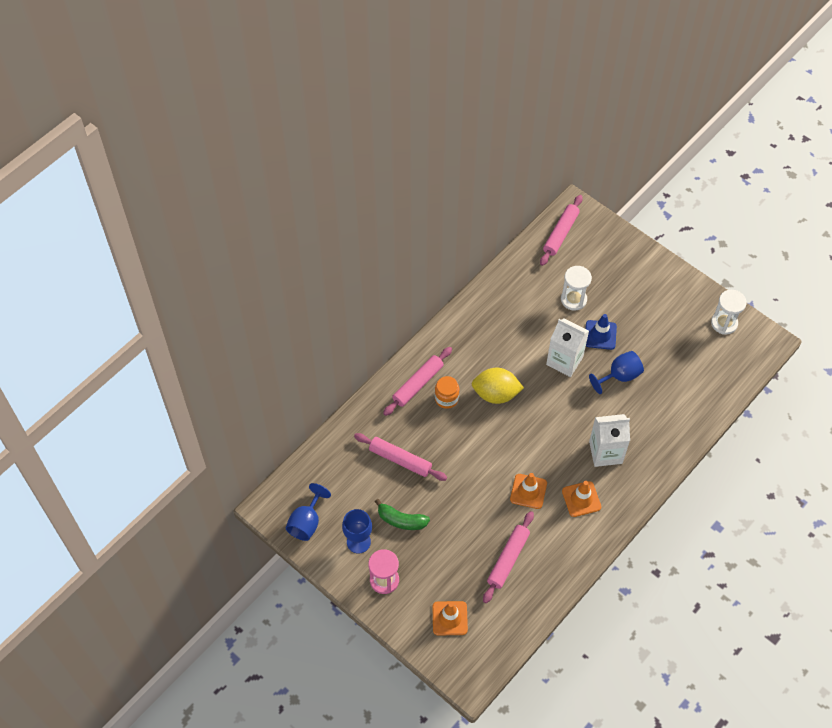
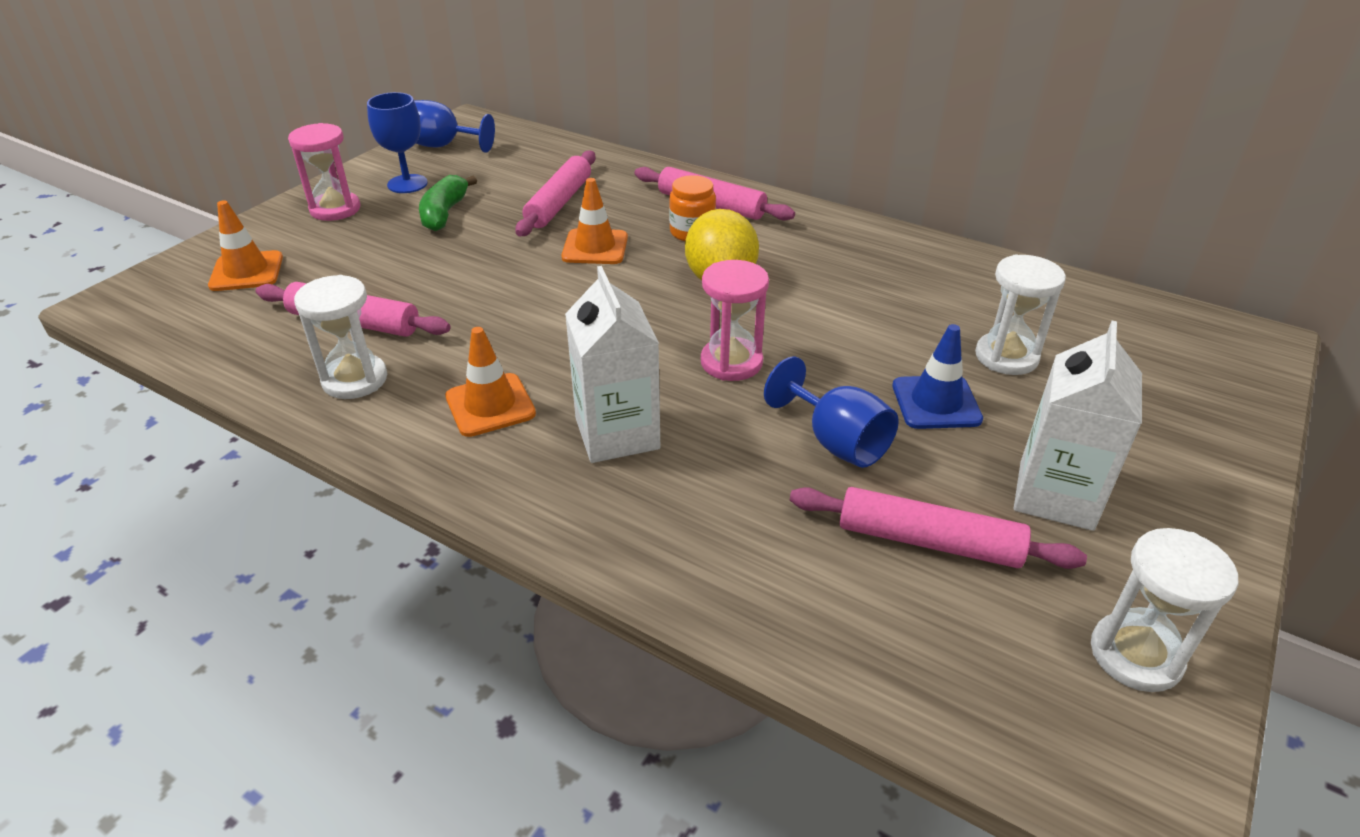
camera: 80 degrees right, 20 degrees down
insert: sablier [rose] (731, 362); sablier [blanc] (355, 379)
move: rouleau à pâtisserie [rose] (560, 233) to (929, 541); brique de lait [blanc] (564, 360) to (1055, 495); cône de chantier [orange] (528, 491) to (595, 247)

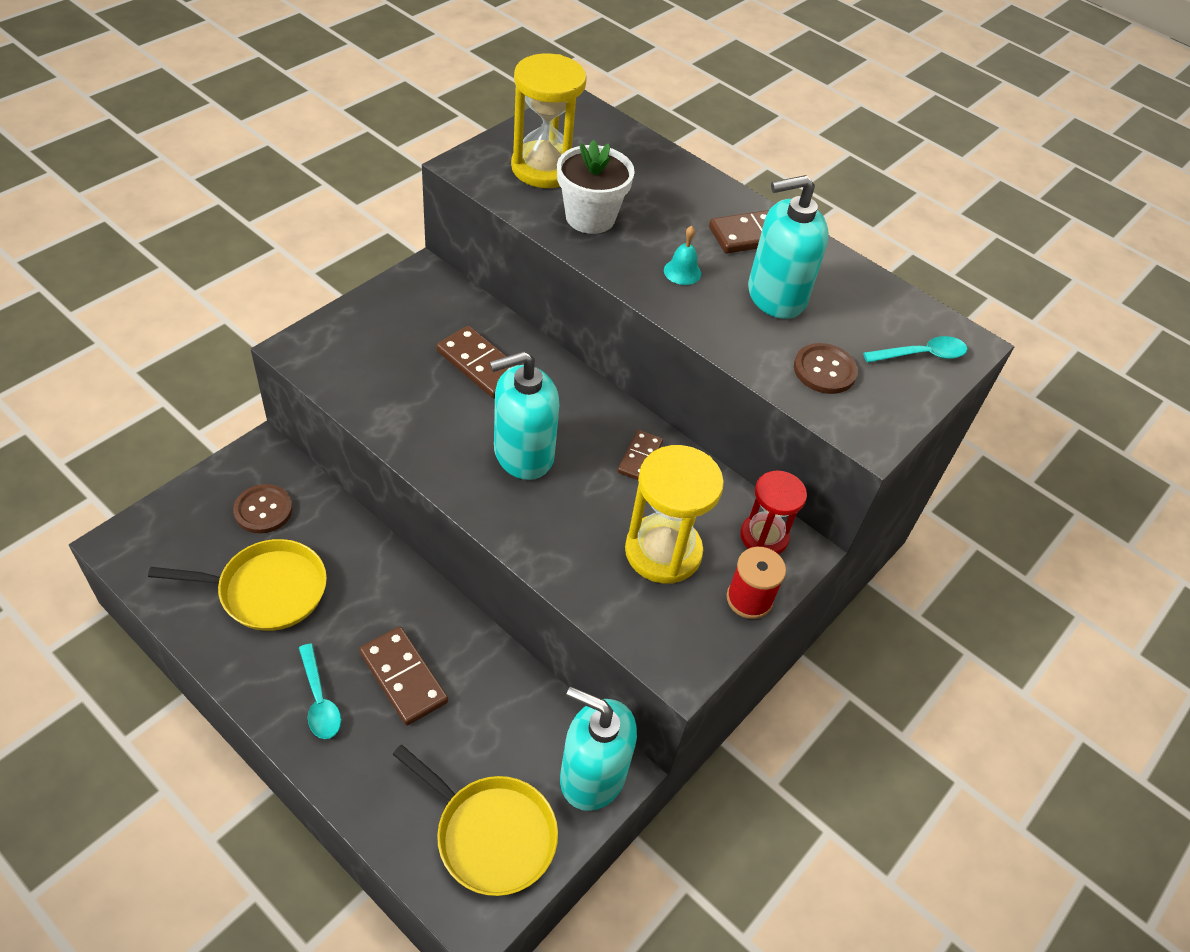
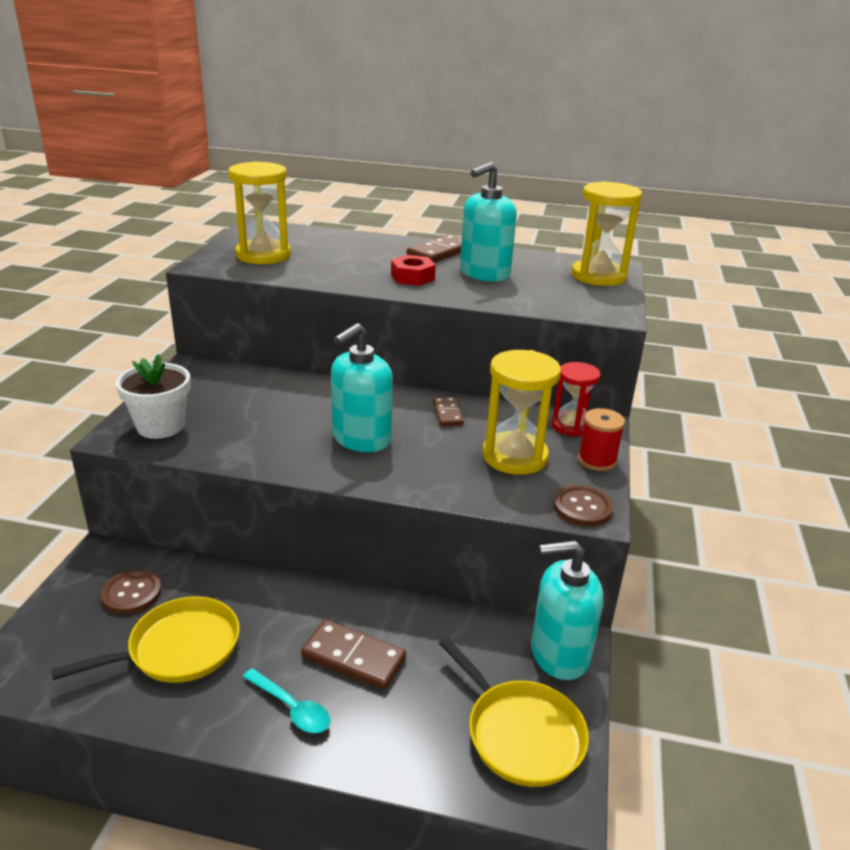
camera: 25 degrees left, 20 degrees down
delete: domino [marron] (480, 365)
move: pot de fleurs [blanc] (590, 217) to (160, 426); bouton [marron] (824, 370) to (582, 507)
replace: cloche [turquoise] (682, 272) to écrou [rouge] (412, 277); cuillère [turquoise] (921, 355) to sablier [jaune] (598, 276)
rotate: poêle [jaune] (491, 835) = (521, 734) 45 degrees clockwise

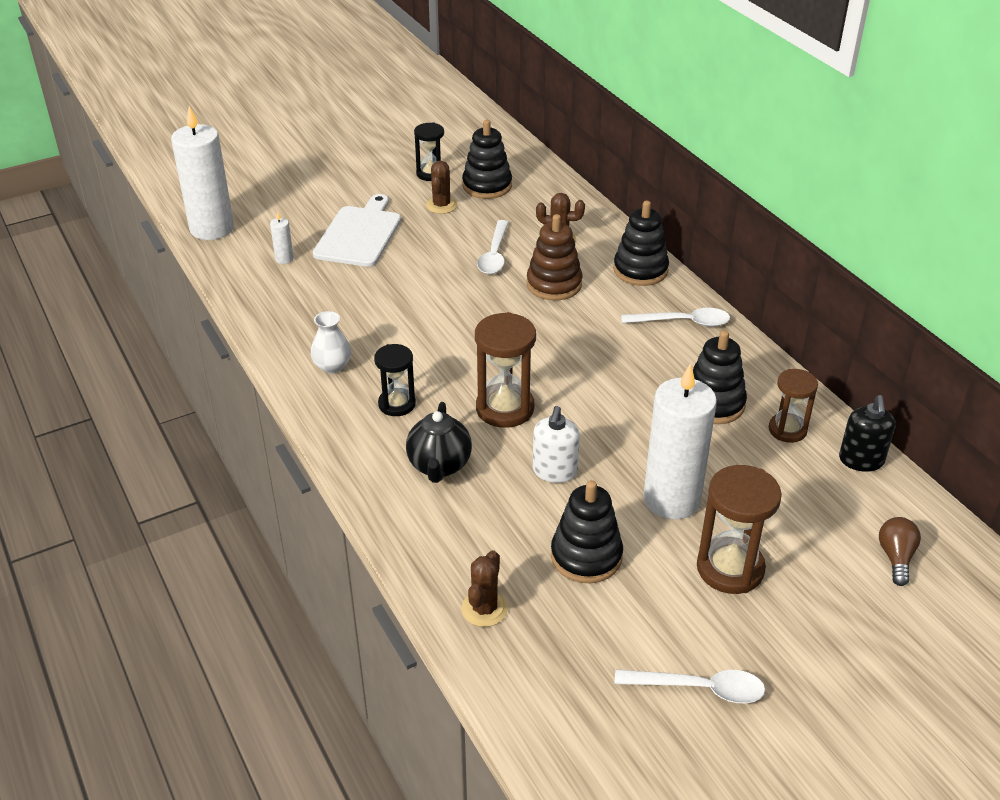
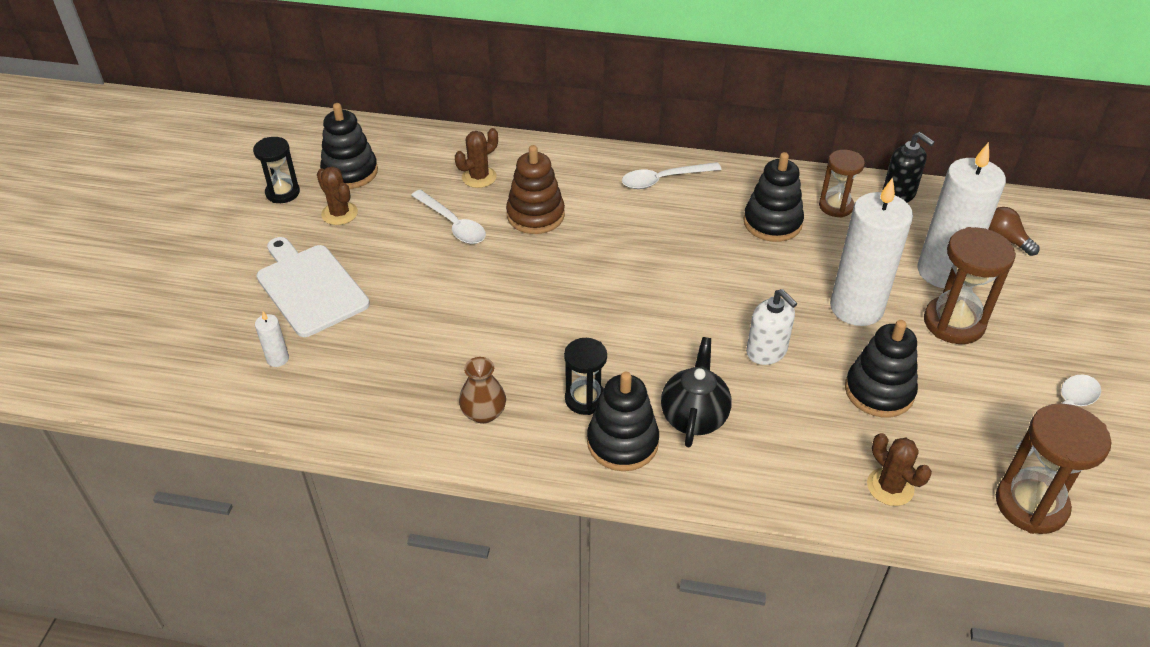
camera: 50 degrees left, 5 degrees up
move: bougie [blanc] (212, 228) to (943, 272); jouet à empiler [noir] (640, 270) to (622, 442); sablier [marron] (505, 408) to (1031, 504)
recolor: vase [blanc] (332, 366) to vase [marron] (484, 413)
rotate: cuillère [blanc] (683, 322) = (663, 180) 150 degrees counterclockwise; théière [noir] (439, 466) = (694, 417) 120 degrees counterclockwise

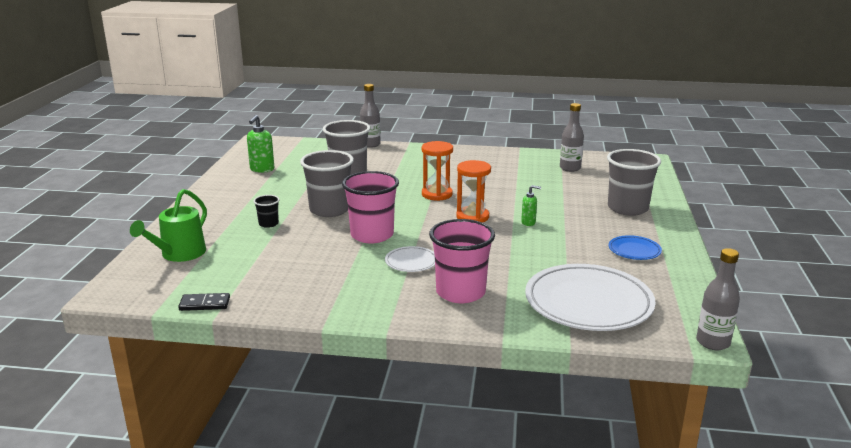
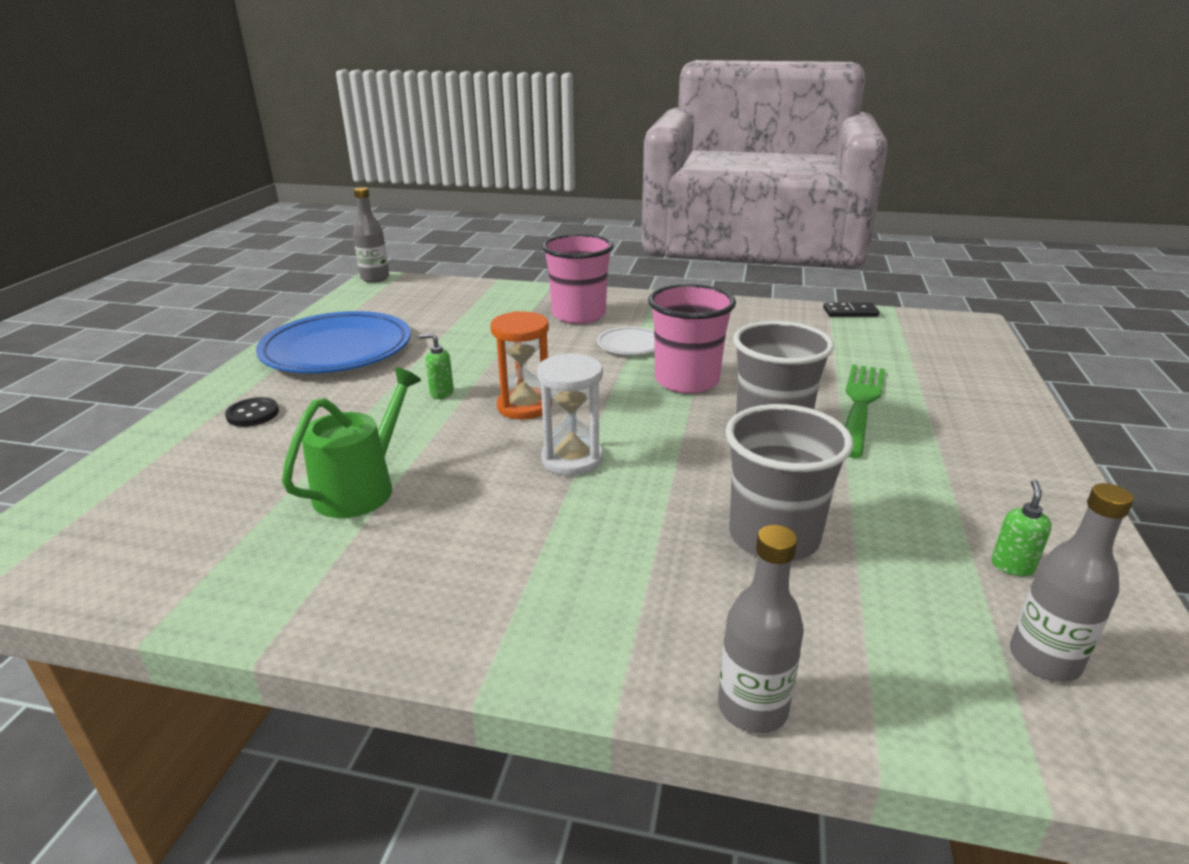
camera: 175 degrees left, 5 degrees up
delete: assiette [blanc] (588, 303)
move: bouteille [gris] (570, 168) to (1044, 660); arrosoir [vert] (179, 254) to (361, 488)
replace: gobelet [gris] (627, 208) to bouton [noir] (253, 414); gobelet [noir] (268, 224) to fourchette [vert] (860, 405)
recolor: sablier [orange] (437, 194) to sablier [blanc] (572, 459)
resize: distributeur de savon [vert] (262, 169) = (1012, 566) x0.61; assiette [bleu] (634, 250) = (337, 350) x2.17

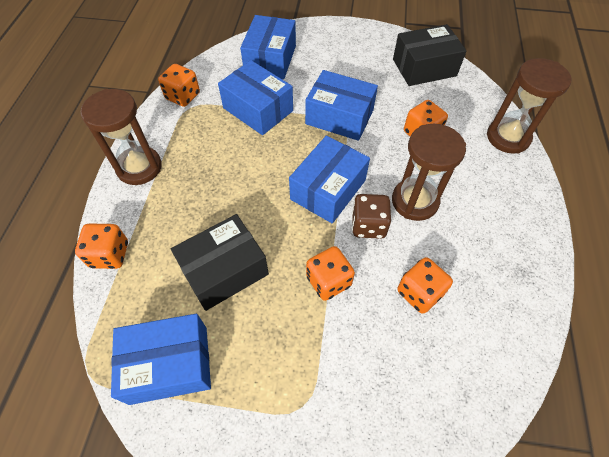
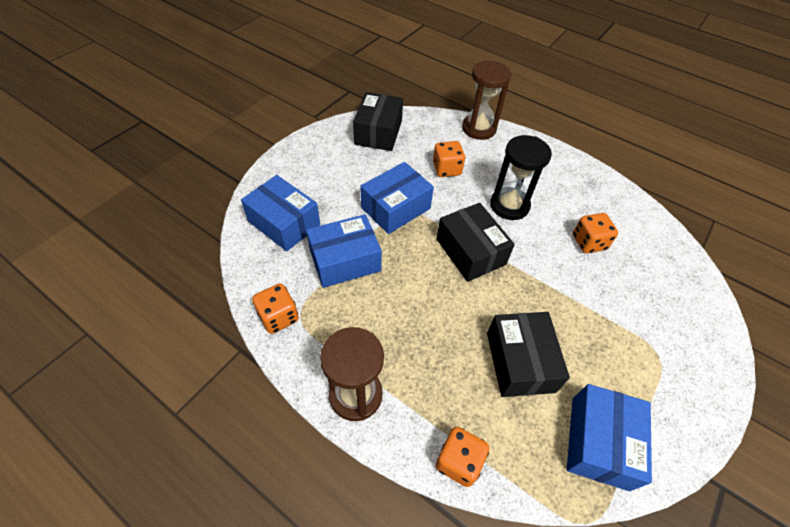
camera: 65 degrees left, 5 degrees down
delete: dé [marron] (368, 225); dé [orange] (328, 281)
recolor: sablier [marron] (415, 201) to sablier [noir] (509, 205); boîte [bleu] (328, 189) to boîte [noir] (470, 251)

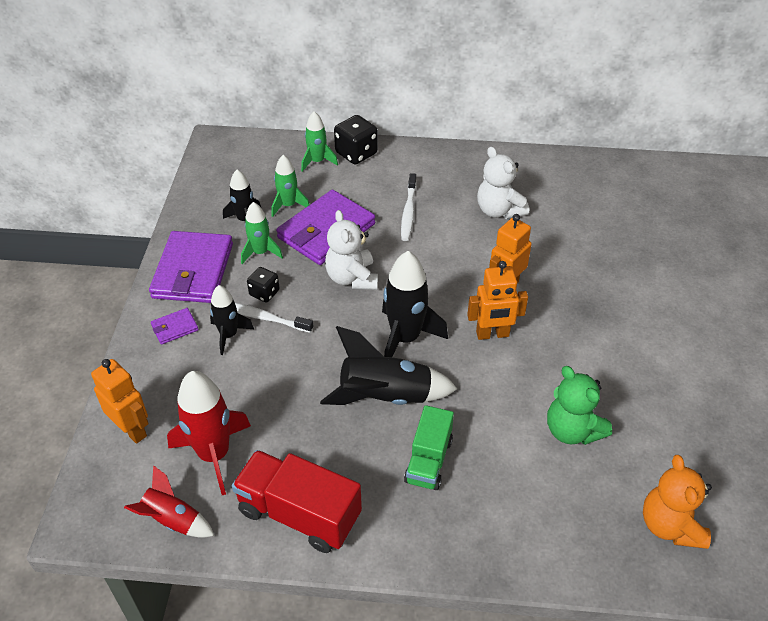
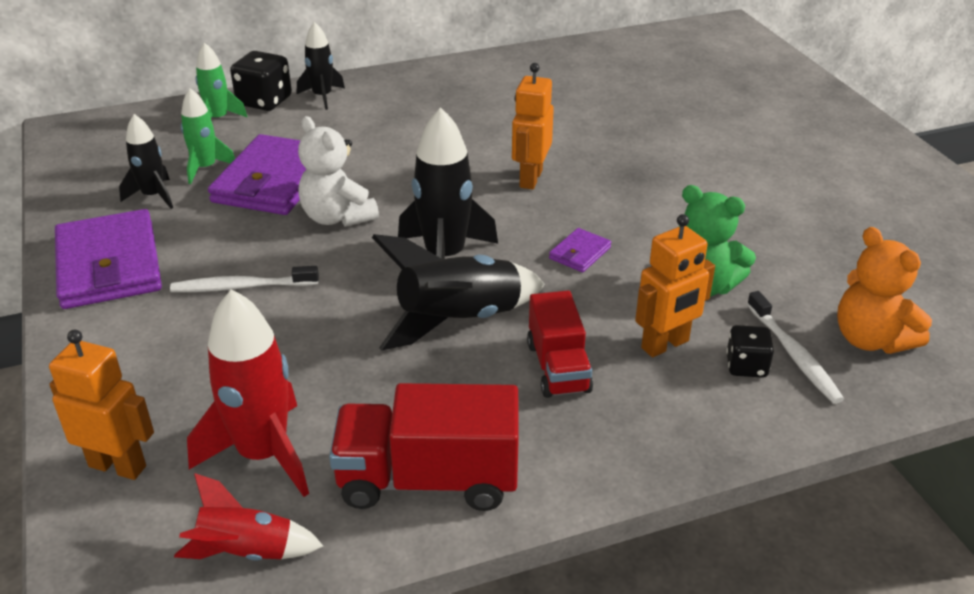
camera: 25 degrees left, 10 degrees down
delete: ours en peluche [blanc] (499, 211); fusée [vert] (260, 252)
move: brosse à dents [blanc] (408, 212) to (794, 355); robot [orange] (492, 334) to (665, 345); dé [noir] (264, 293) to (746, 366); fusée [noir] (229, 335) to (322, 97); portefeuille [violet] (174, 328) to (580, 253)
recolor: camion [vert] (428, 460) to camion [rouge] (558, 367)

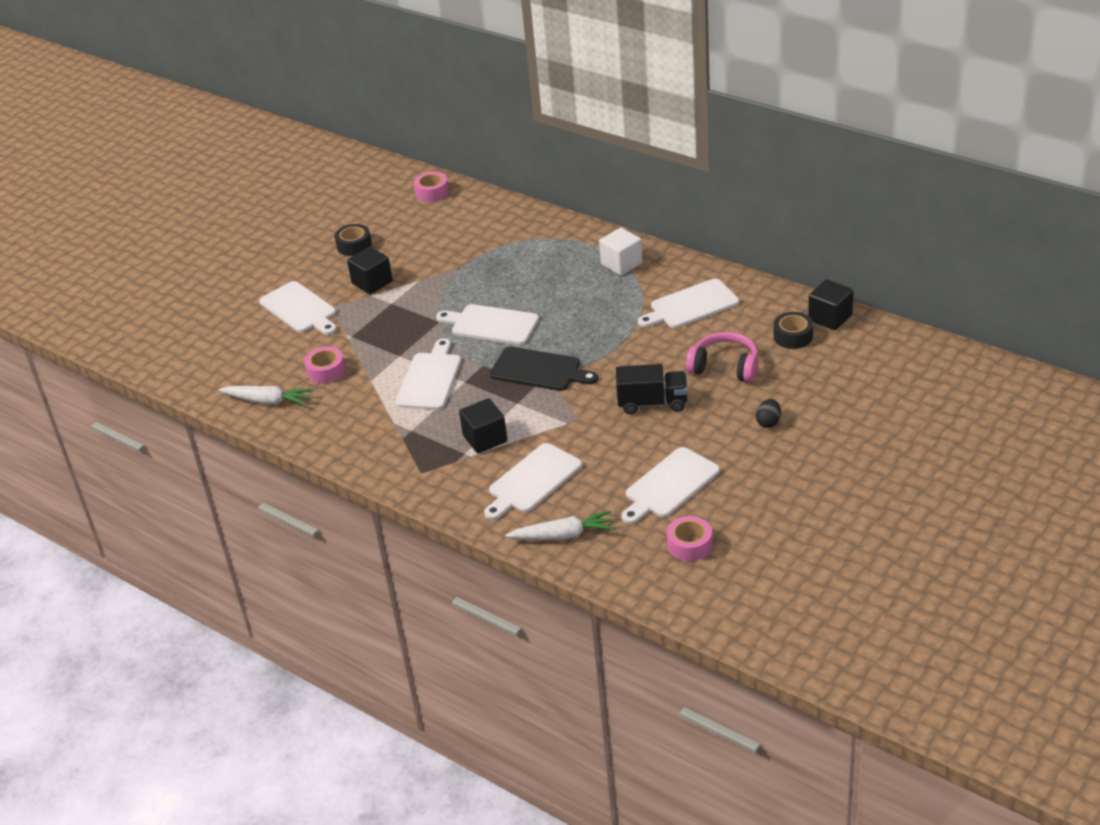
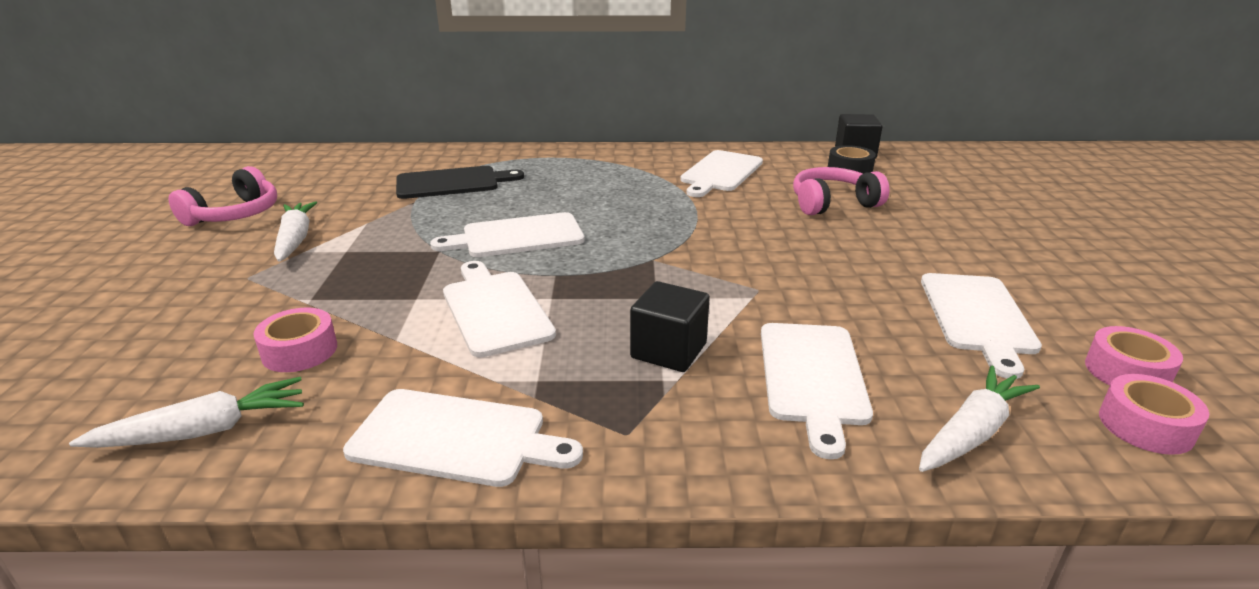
camera: 40 degrees left, 10 degrees down
delete: cube [blanc] (621, 264); camion [noir] (652, 403); œuf [noir] (768, 422)
move: ruban adhésif [rose] (432, 192) to (1145, 426); planche à découper [blanc] (300, 309) to (455, 438); planche à découper [noir] (539, 370) to (452, 183)
replace: ruban adhésif [noir] (354, 246) to casque audio [rose] (235, 215); cube [noir] (372, 282) to carotte [blanc] (295, 239)

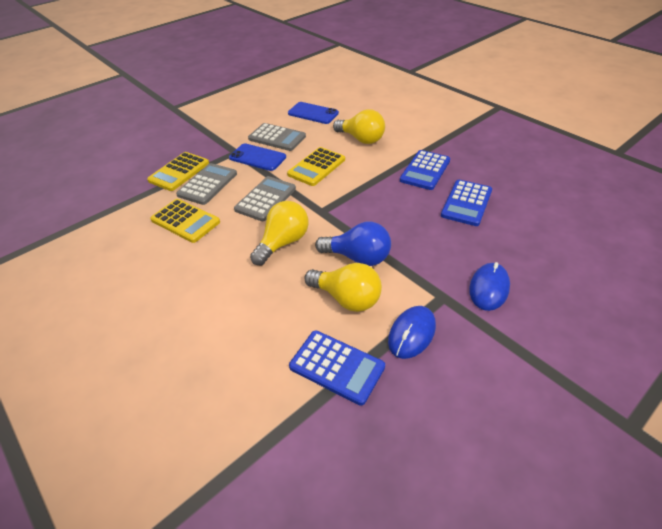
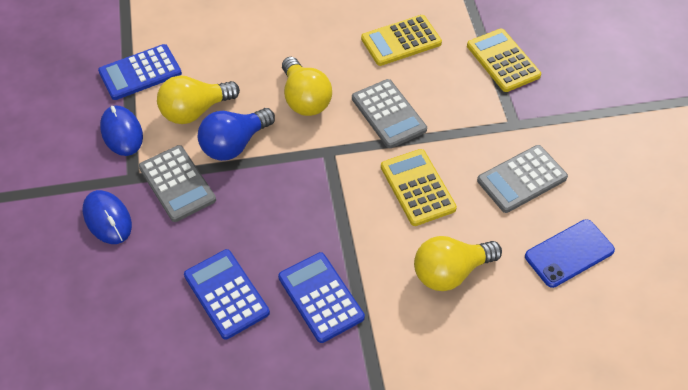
camera: 120 degrees right, 10 degrees up
delete: téléphone [bleu] (257, 157)
move: calculatrice [gris] (207, 184) to (177, 184)

